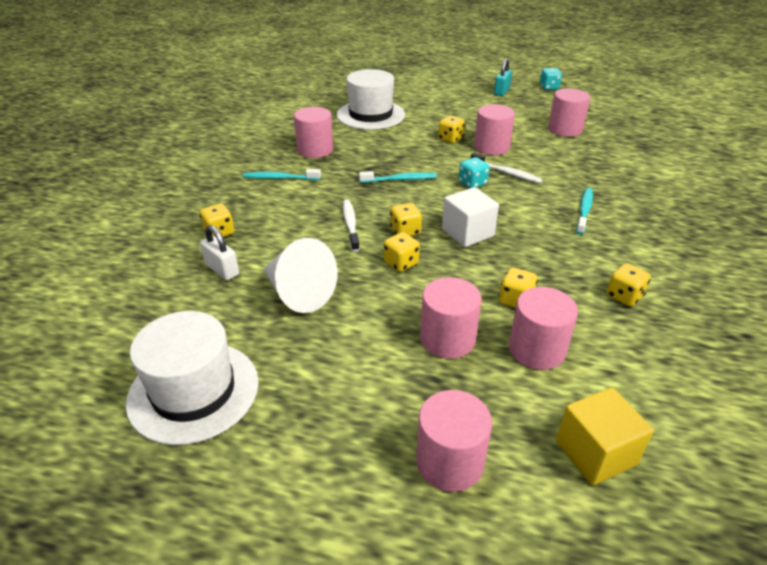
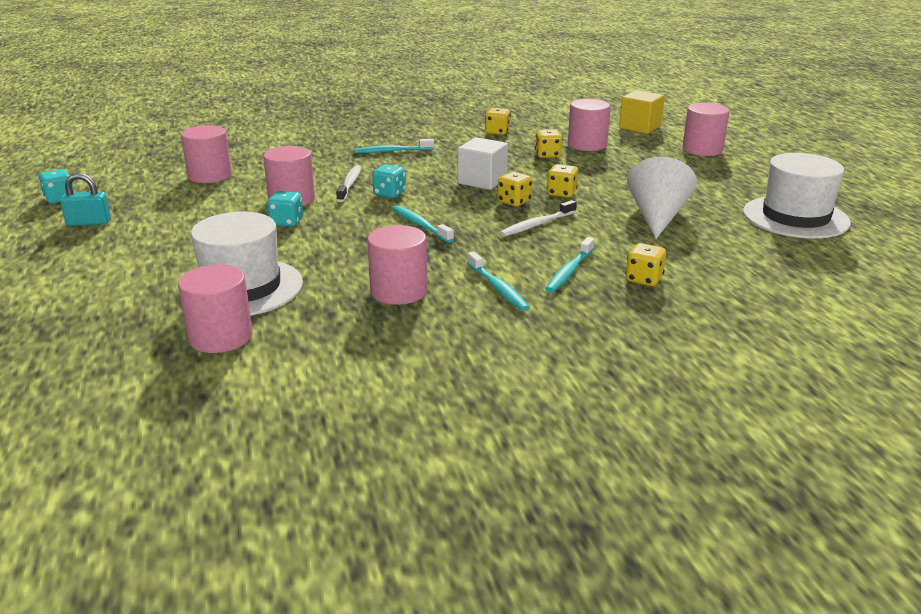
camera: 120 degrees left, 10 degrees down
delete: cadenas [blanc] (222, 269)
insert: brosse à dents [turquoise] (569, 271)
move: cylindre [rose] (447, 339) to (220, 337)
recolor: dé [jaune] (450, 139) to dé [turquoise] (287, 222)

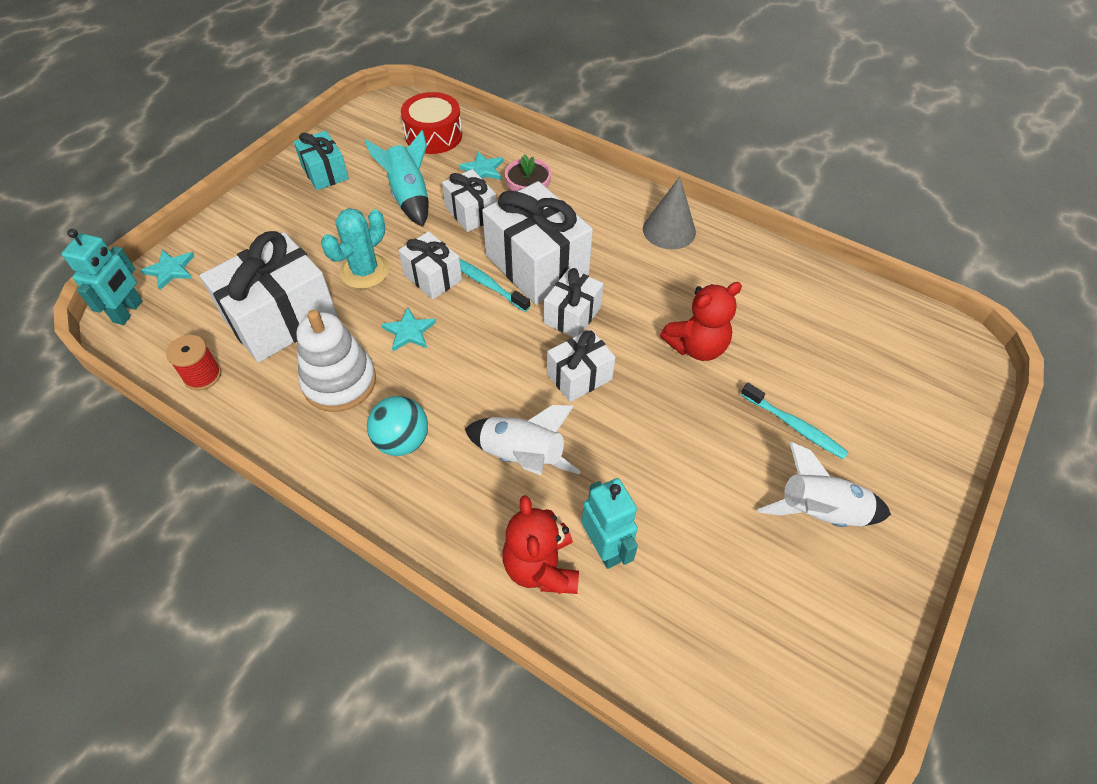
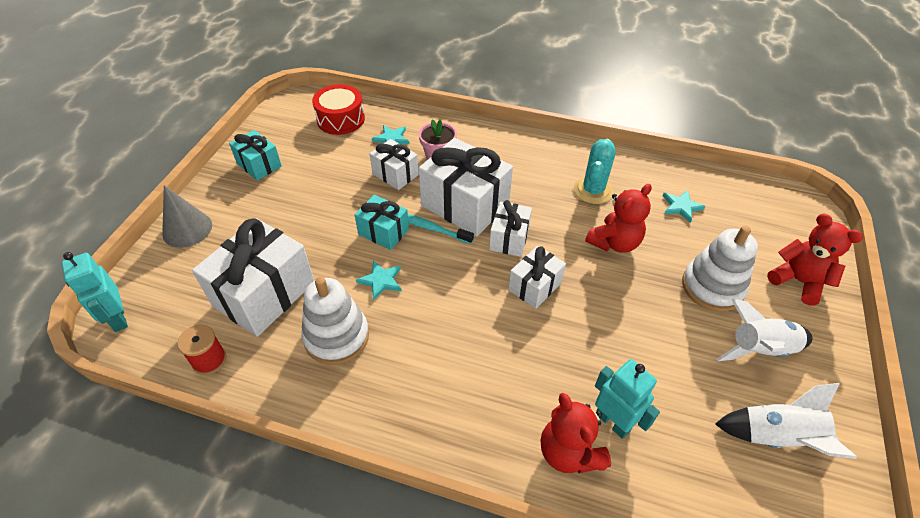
camera: 15 degrees left, 5 degrees down
delete: fusée [turquoise] (409, 197); balle [turquoise] (402, 441)
insert: ours en peluche [rouge] (798, 281)
move: cône [gris] (669, 230) to (187, 229); cactus [turquoise] (364, 271) to (593, 190); étoile [turquoise] (170, 270) to (681, 206); fusée [blanc] (521, 457) to (776, 437)
replace: brosse à dents [turquoise] (794, 426) to jouet à empiler [blanc] (712, 287)
recolor: cadeau [blanc] (432, 277) to cadeau [turquoise] (383, 232)
rotate: robot [turquoise] (128, 311) = (118, 318) 150 degrees clockwise

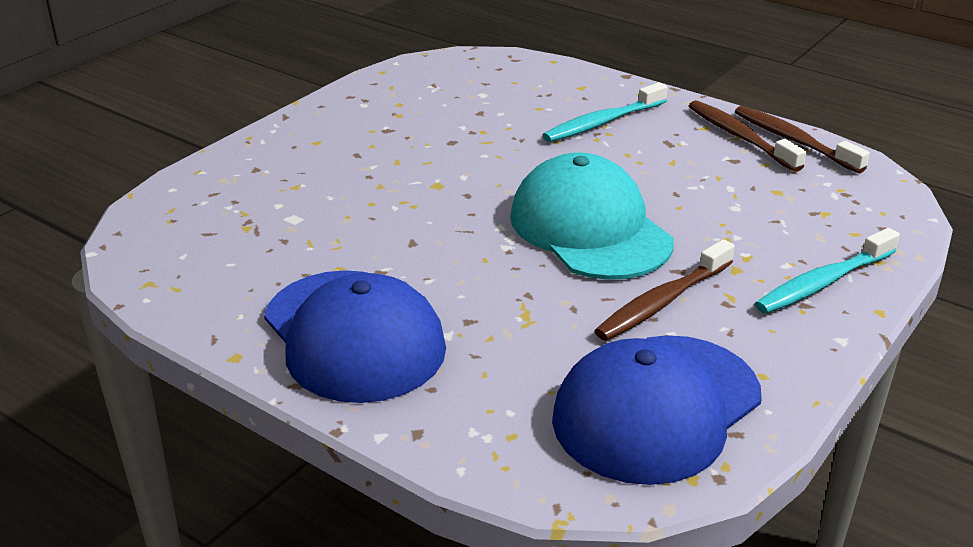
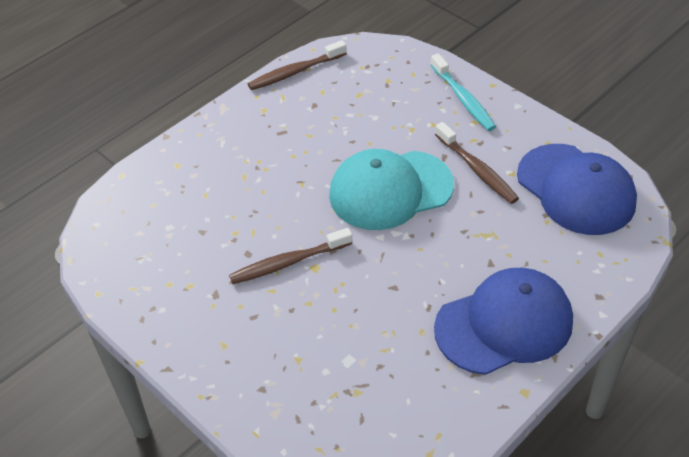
camera: 80 degrees left, 15 degrees up
delete: brosse à dents [turquoise] (602, 122)
move: brosse à dents [marron] (740, 137) to (288, 262)

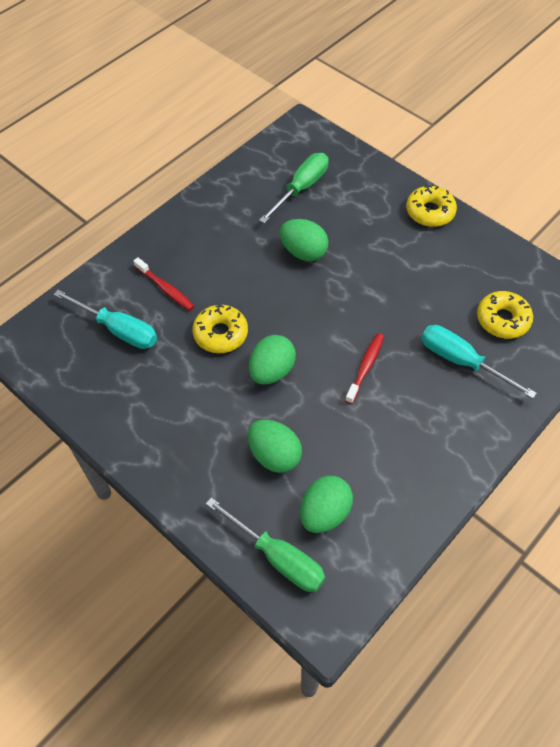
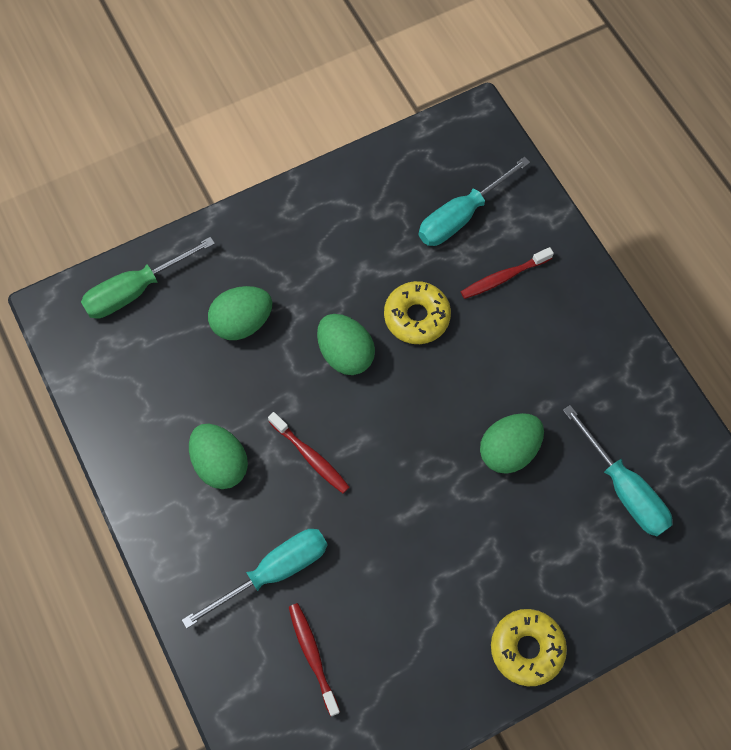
camera: 110 degrees right, 10 degrees up
move: œuf [vert] (324, 513) to (220, 464)
replace: beignet [jaune] (502, 320) to brosse à dents [rouge] (312, 656)
recolor: tournevis [vert] (301, 188) to tournevis [turquoise] (623, 488)

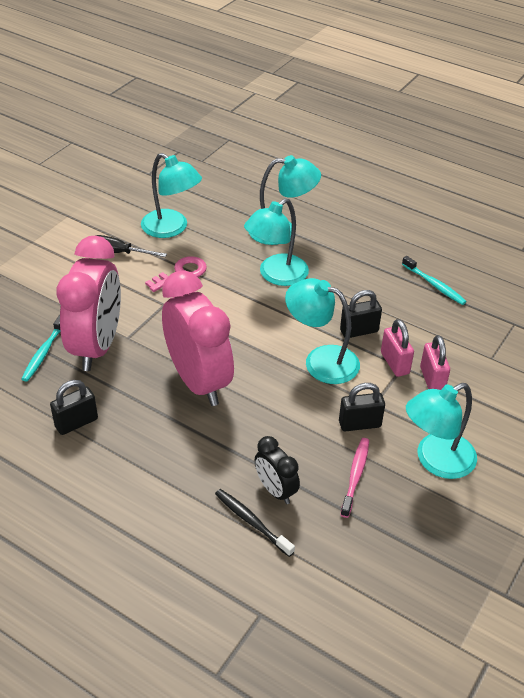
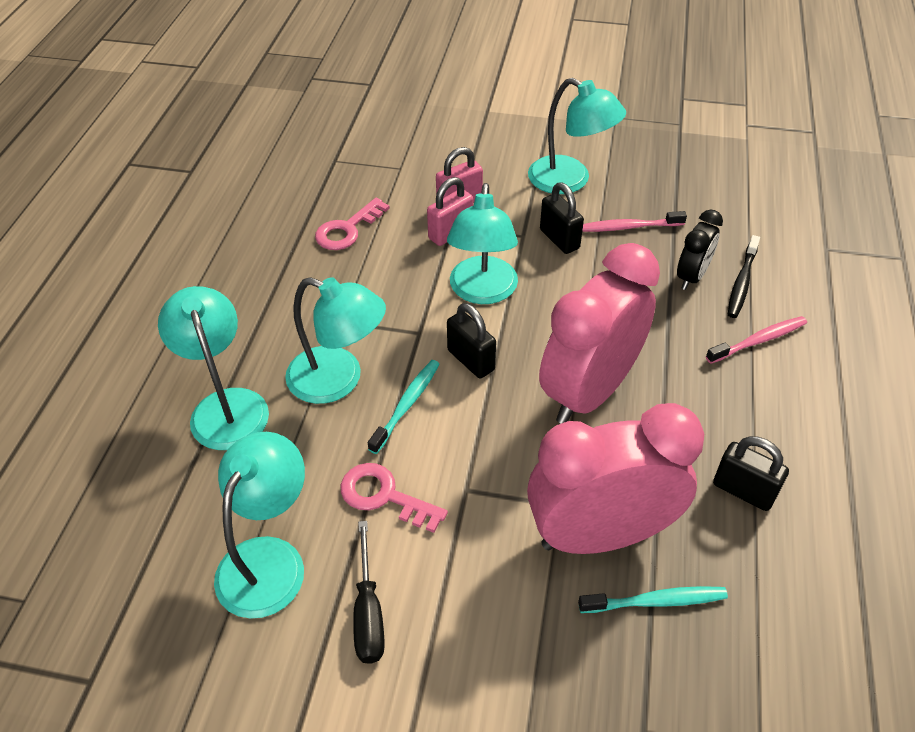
camera: 110 degrees left, 5 degrees up
insert: clé [rose] (347, 229); brosse à dents [rose] (758, 340)
move: brosse à dents [turquoise] (434, 285) to (406, 405); cadenas [noir] (359, 331) to (471, 360)

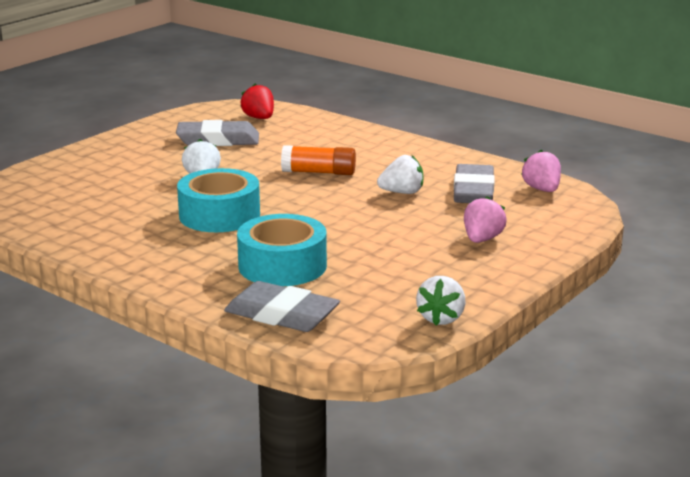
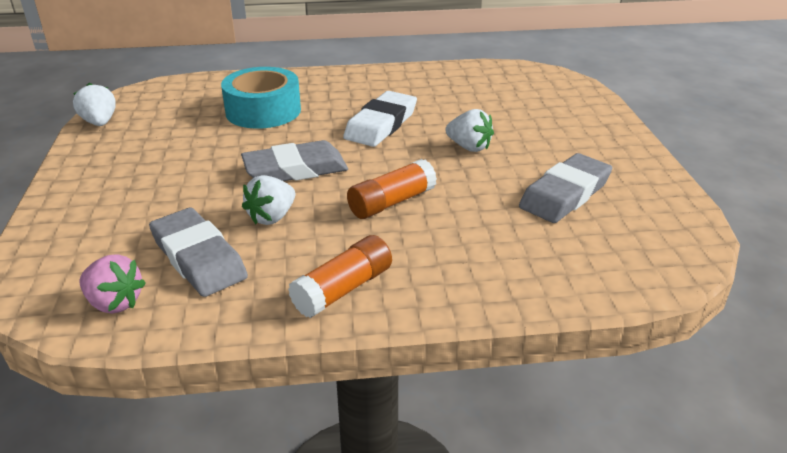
camera: 135 degrees right, 10 degrees up
delete: fraise [rouge] (259, 118); fraise [rose] (482, 239)
insert: bâton de colle [orange] (343, 289)
move: gomme [gris] (282, 314) to (295, 169)
replace: ruban adhésif [turquoise] (219, 215) to gomme [blanc] (381, 124)

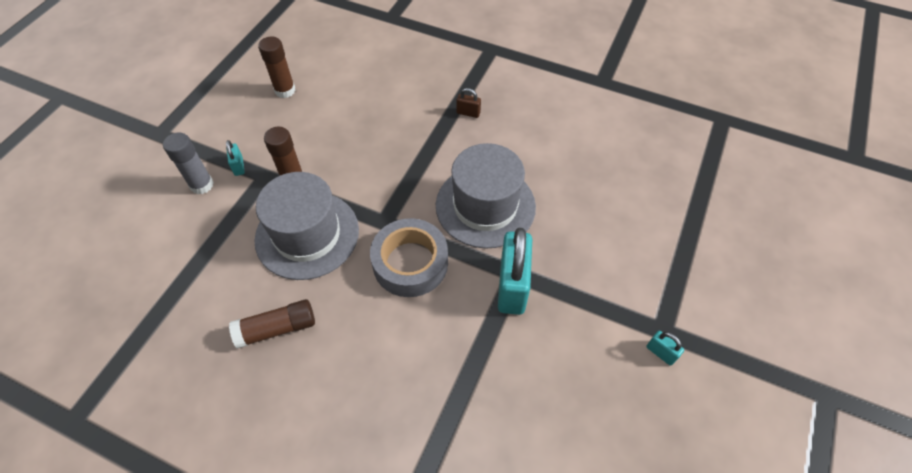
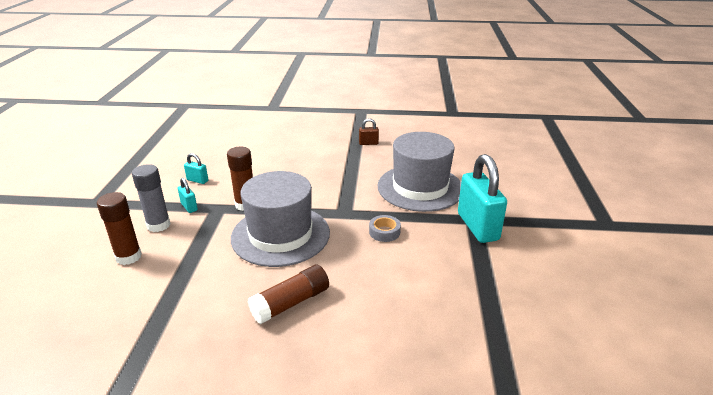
camera: 20 degrees left, 25 degrees down
move: bâton de colle [marron] (285, 90) to (128, 257); cadenas [turquoise] (661, 353) to (197, 180)
resize: ruban adhésif [gris] (410, 263) = (384, 232) x0.45

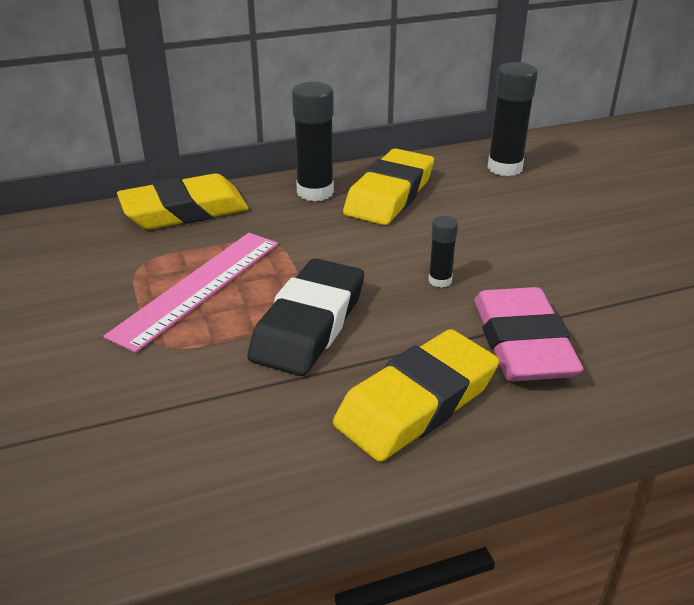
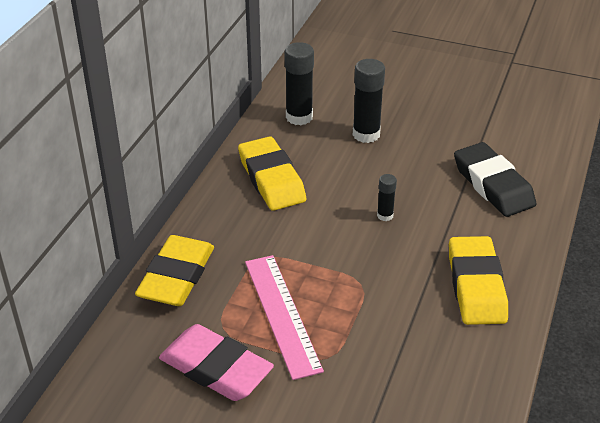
camera: 50 degrees left, 5 degrees up
move: bâton de colle [noir] (315, 192) to (366, 134); gomme [noir] (309, 324) to (493, 185); gomme [rose] (522, 343) to (216, 368)

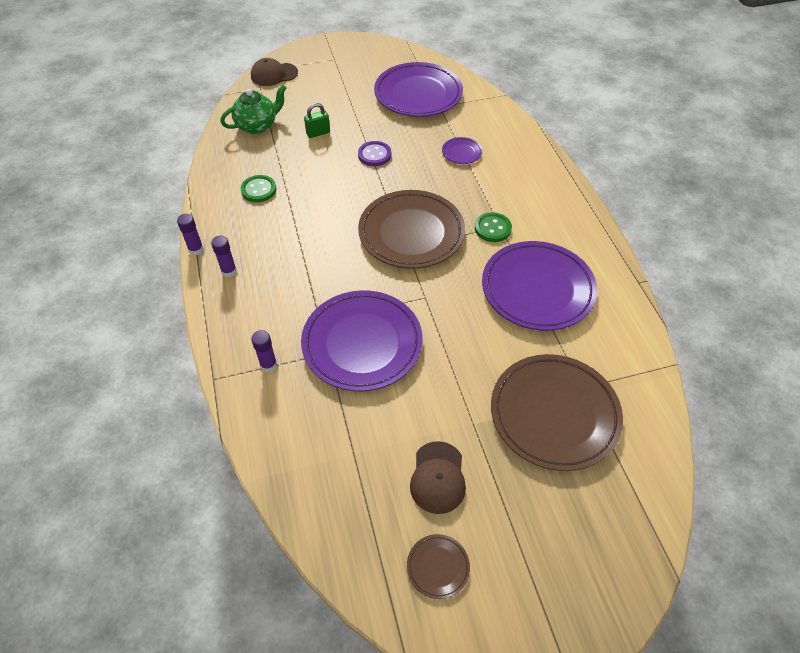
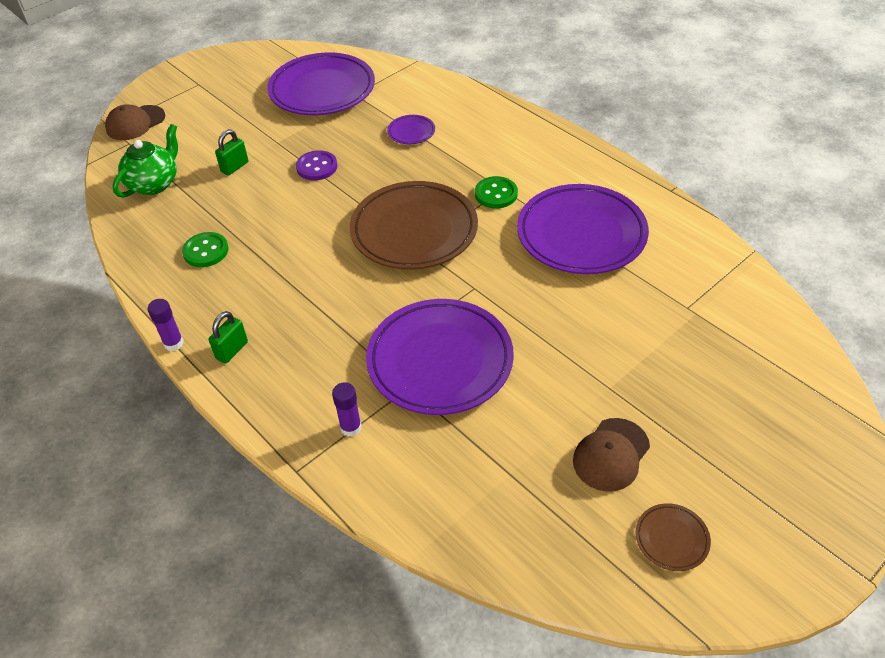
camera: 25 degrees left, 5 degrees down
delete: assiette [marron] (554, 414)
replace: bâton de colle [violet] (229, 271) to cadenas [vert] (232, 350)
rotate: casquette [marron] (438, 477) = (611, 455) 60 degrees clockwise

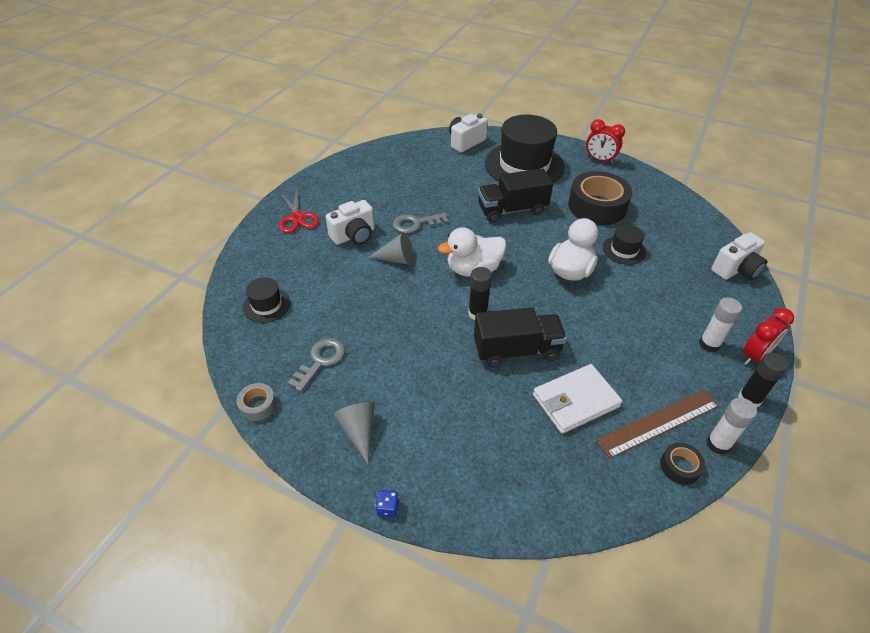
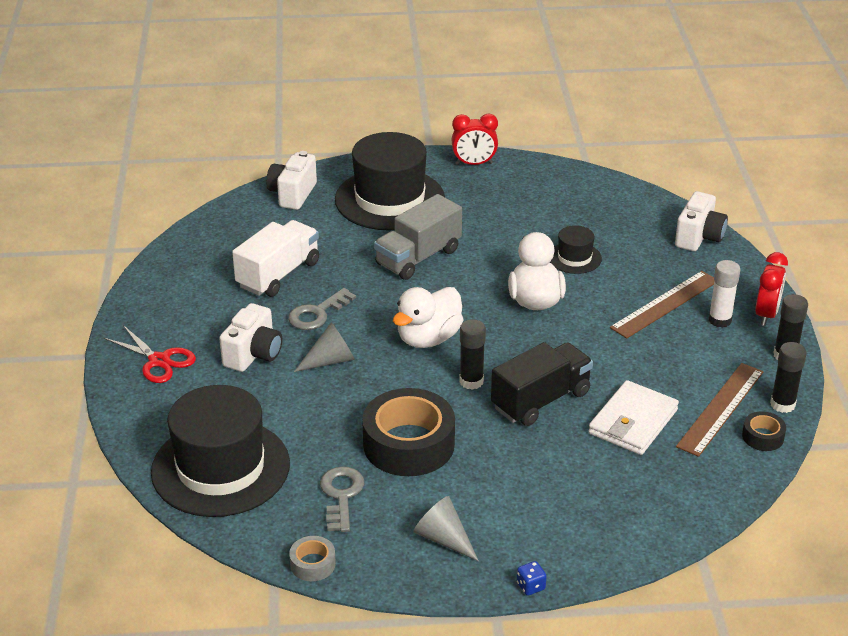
camera: 30 degrees left, 10 degrees down
insert: camion [blanc] (278, 274); règle [marron] (665, 304)
move: ruban adhésif [noir] (597, 206) to (408, 444)
recolor: camion [noir] (512, 210) to camion [gris] (418, 257); bâton de colle [blanc] (718, 444) to bâton de colle [noir] (782, 404)
resize: chapeau [noir] (266, 305) = (220, 468) x2.16

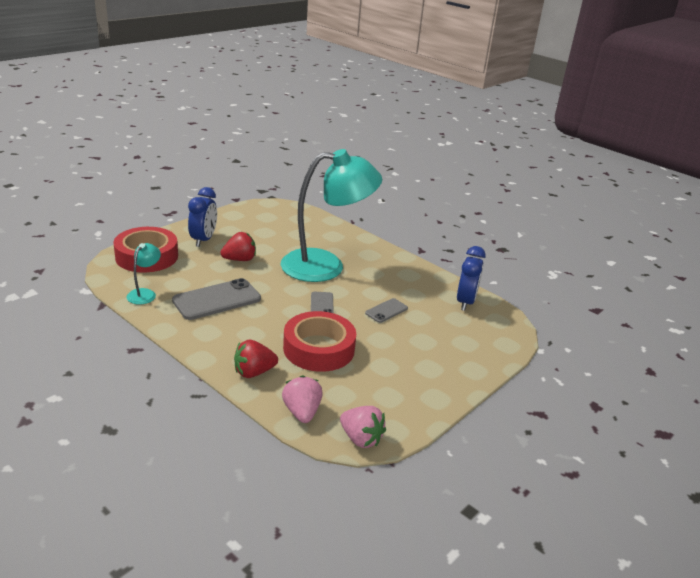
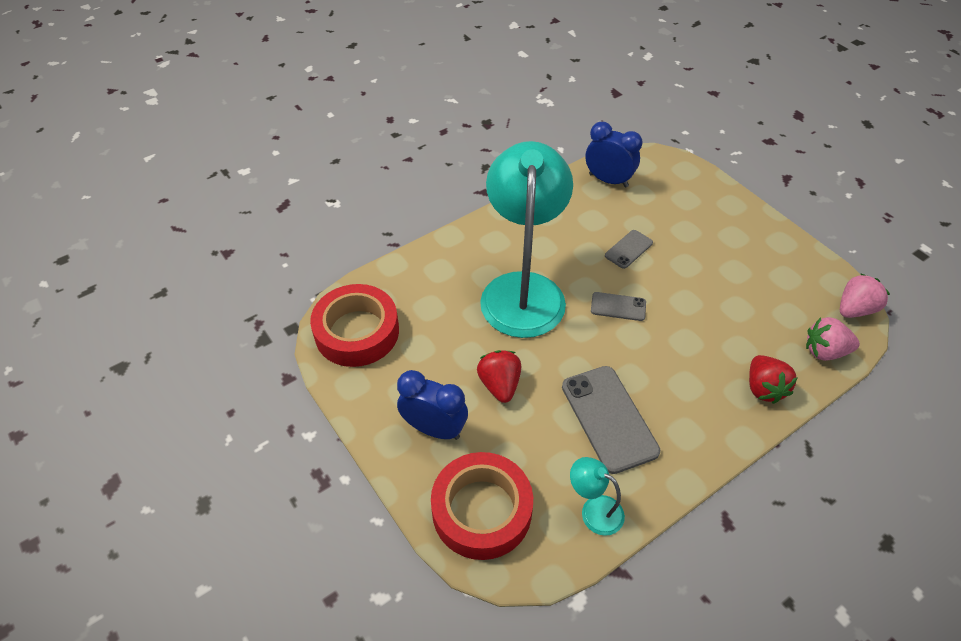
camera: 75 degrees left, 20 degrees up
move: ruban adhésif [rouge] (319, 348) to (357, 332)
rotate: téléphone [gris] (386, 311) = (628, 249) 75 degrees clockwise

